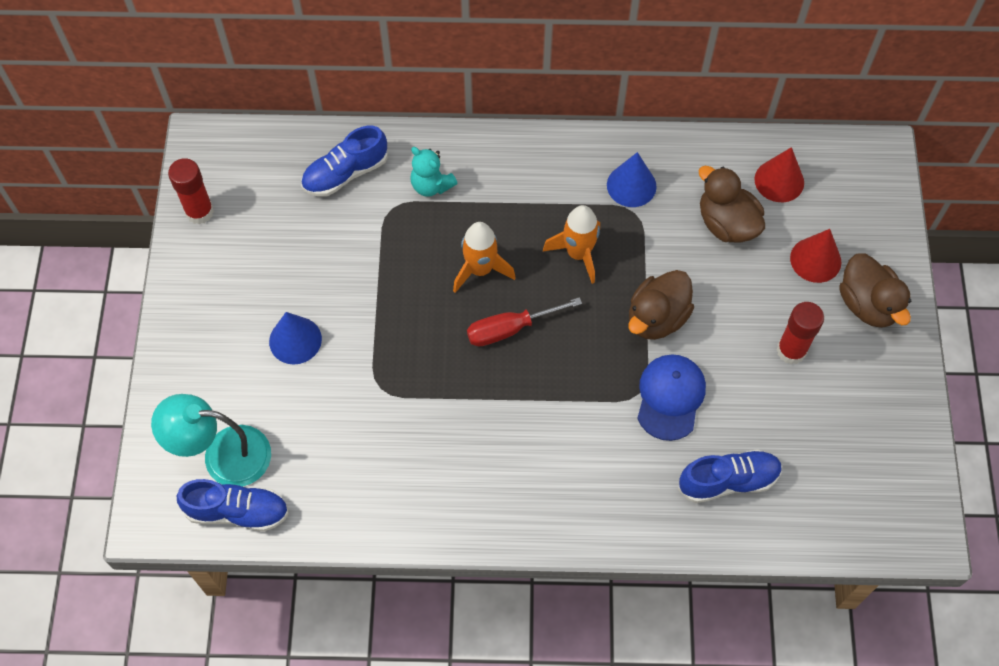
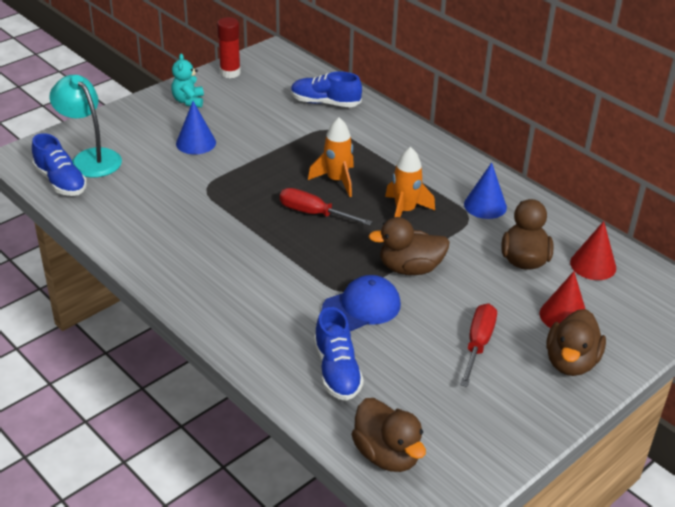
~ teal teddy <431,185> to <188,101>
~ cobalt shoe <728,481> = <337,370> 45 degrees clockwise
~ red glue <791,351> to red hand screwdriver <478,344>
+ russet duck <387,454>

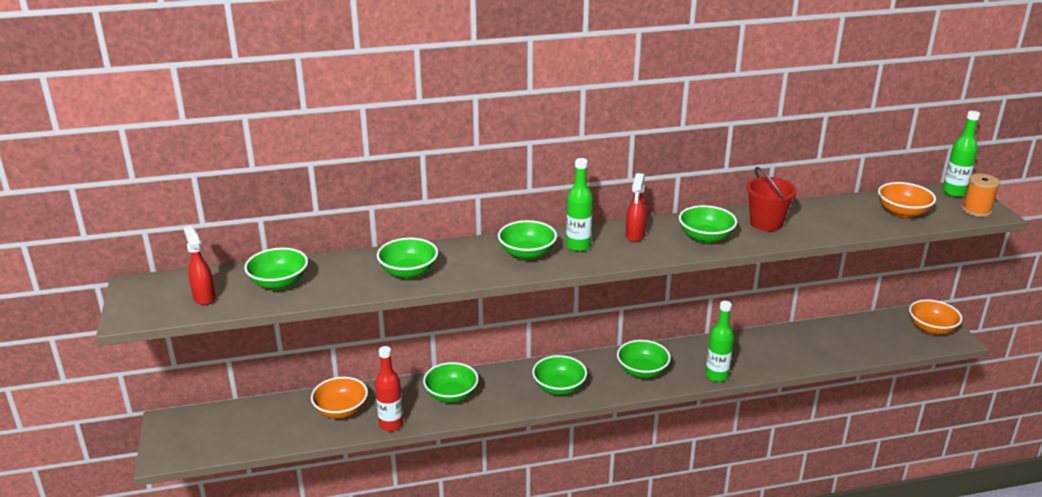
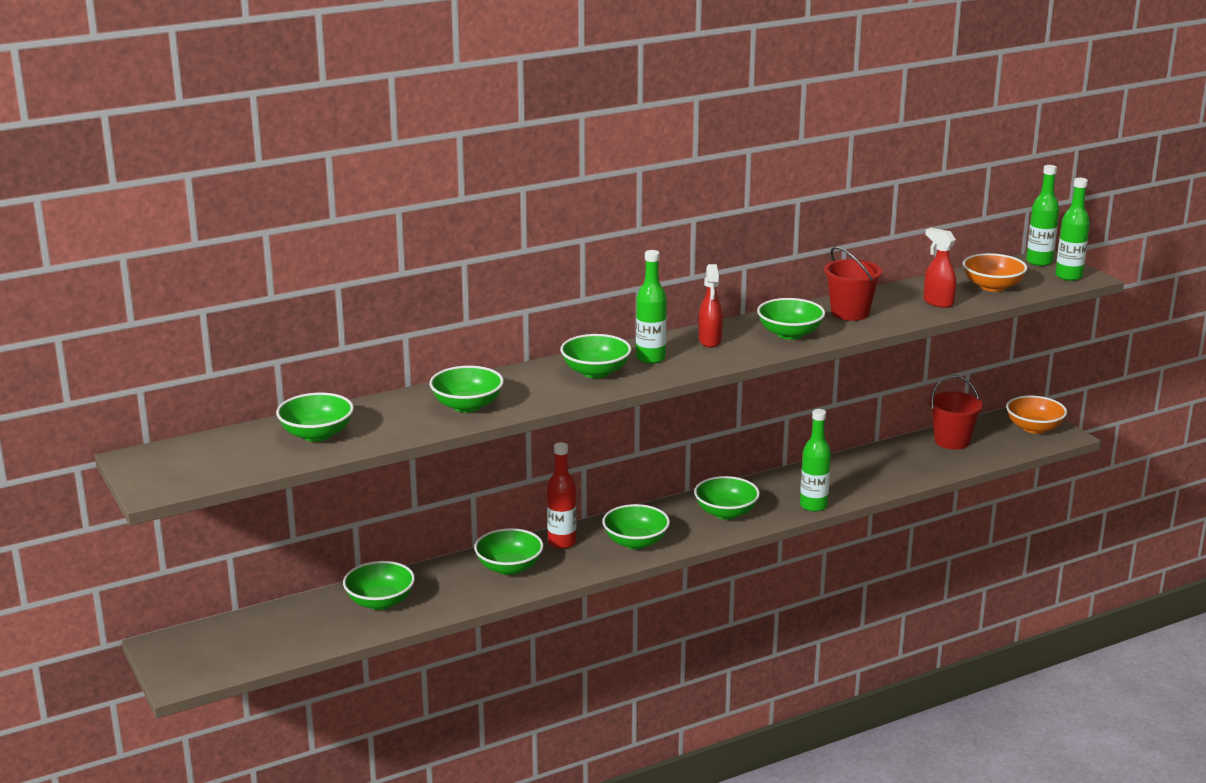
~ red spray cleaner <204,297> to <937,302>
~ orange bowl <341,410> to emerald bowl <380,602>
~ red bottle <391,424> to <562,542>
~ orange reel of thread <976,210> to emerald bottle <1068,276>
+ red bucket <952,441>

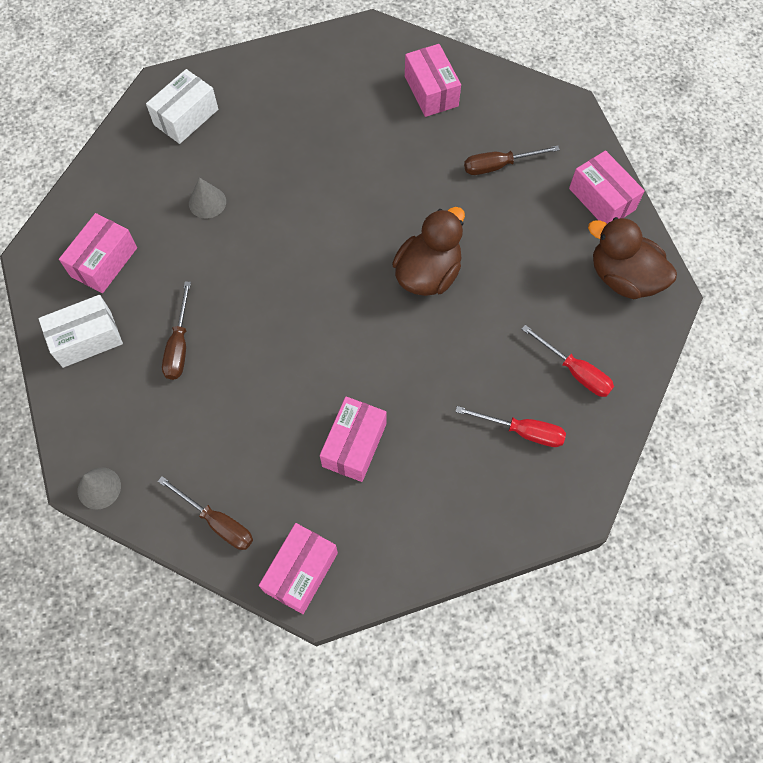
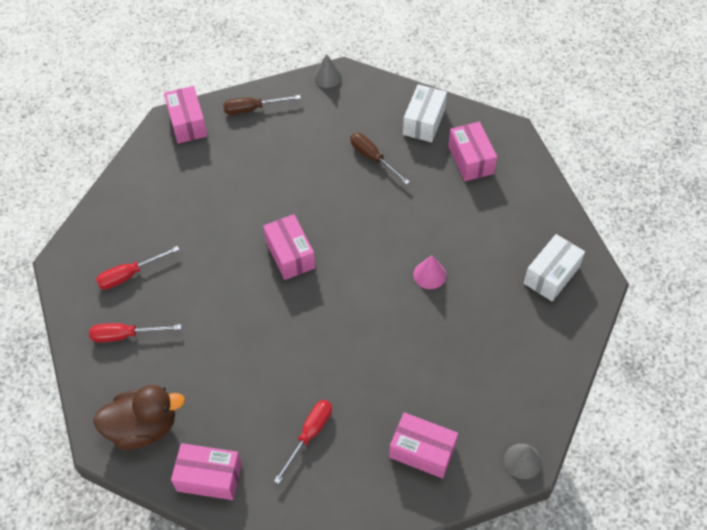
~ white parcel <186,117> = <551,275> 45 degrees clockwise
~ gray cone <207,202> to <522,461>
~ pink parcel <354,445> to <290,255>
- russet duck <428,273>
~ russet hand screwdriver <499,165> to red hand screwdriver <309,435>
+ pink cone <429,274>

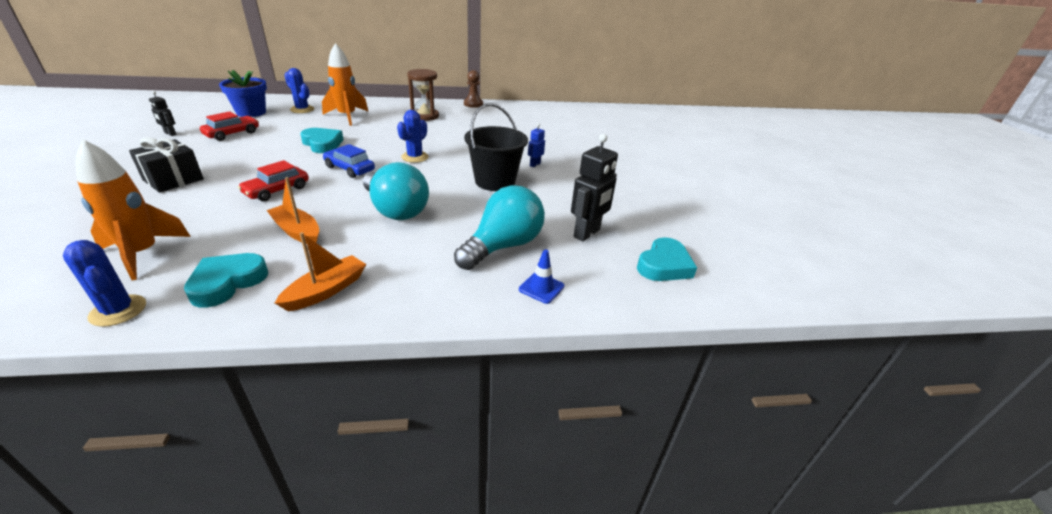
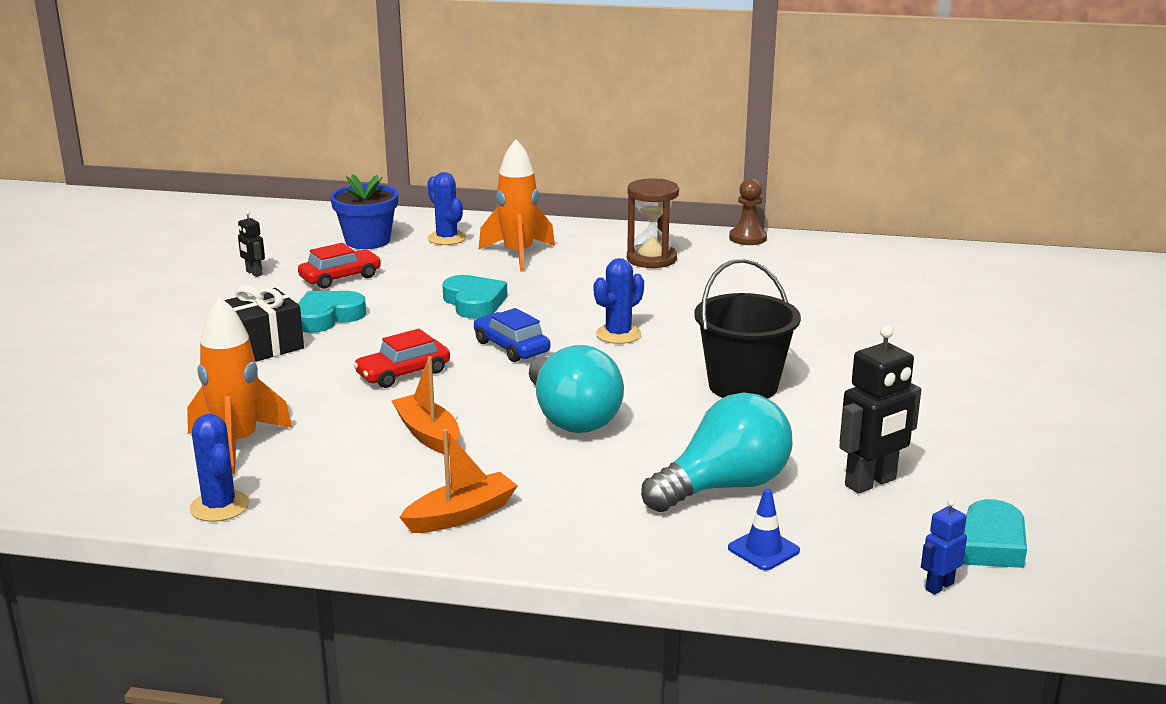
~ teal heart <227,283> to <327,317>
~ cobalt robot figure <534,164> to <939,586>

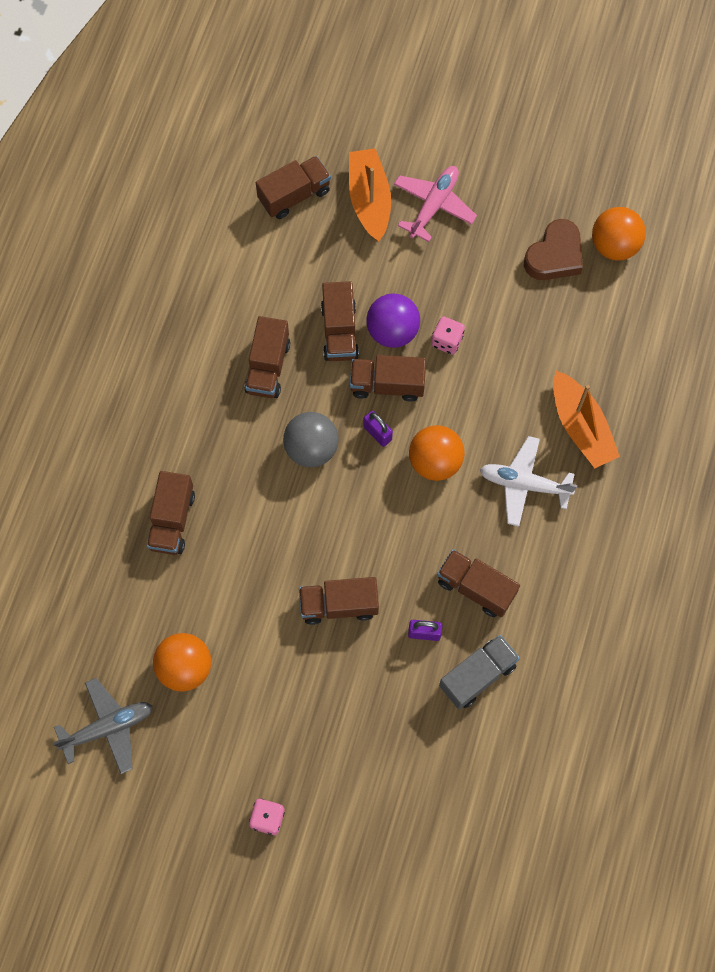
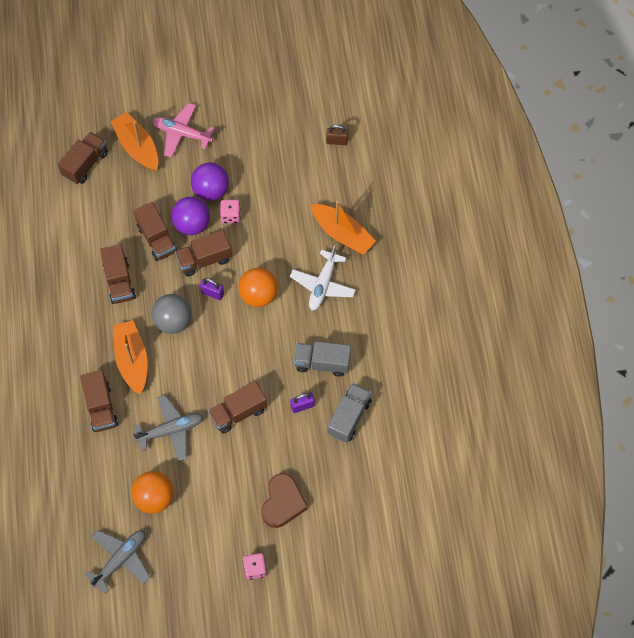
~ pink plane <434,205> = <182,133> 75 degrees counterclockwise
~ russet lorry <476,588> to gray lorry <322,363>
~ white plane <524,484> = <323,285> 60 degrees counterclockwise
~ russet heart <554,255> to <283,503>
- orange sphere <614,245>
+ orange toy boat <132,360>
+ gray plane <171,430>
+ royal purple sphere <211,190>
+ russet lock <337,141>

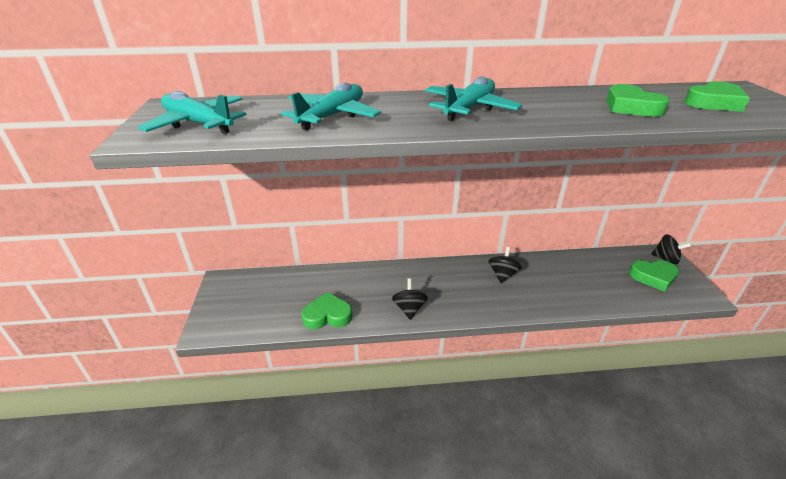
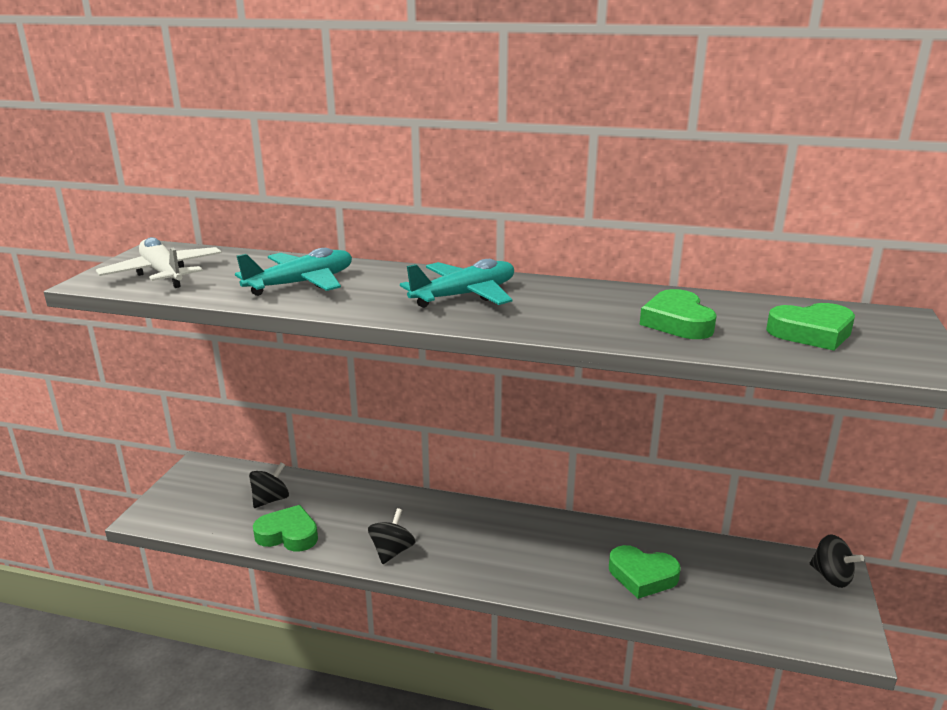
~ teal plane <198,123> to white plane <163,274>
~ ebony whirligig <502,275> to <270,500>
~ emerald heart <653,277> to <642,576>

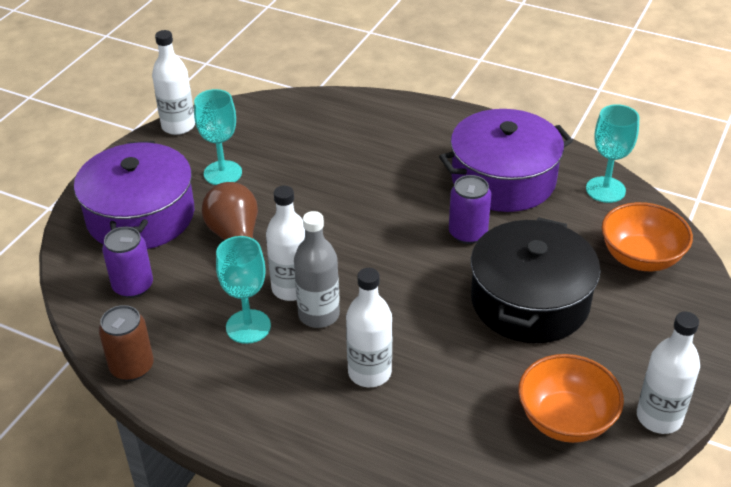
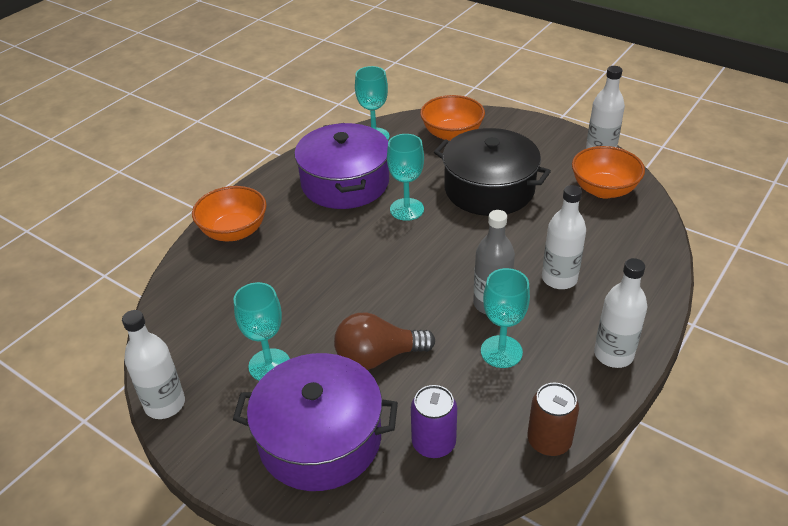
~ white bottle <291,288> to <613,354>
~ royal purple tin <468,233> to teal chalice <407,209>
+ orange bowl <234,231>

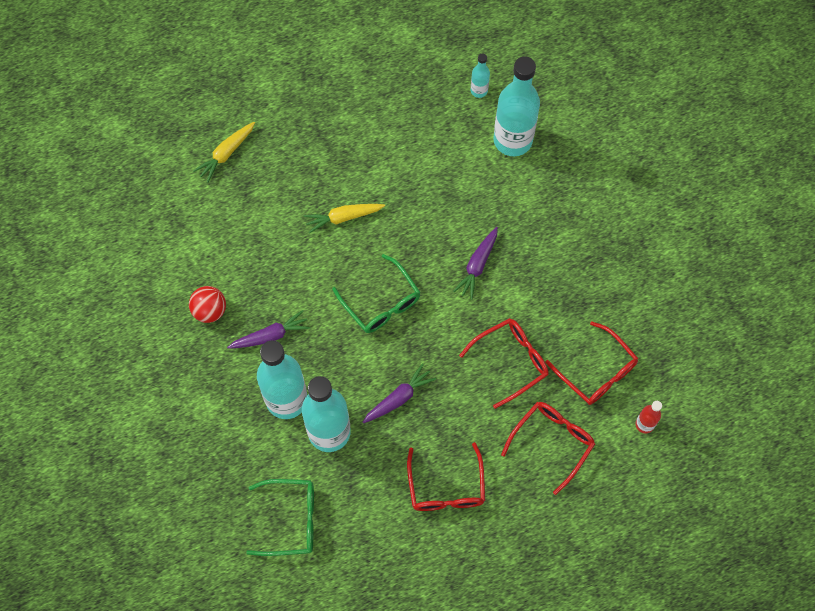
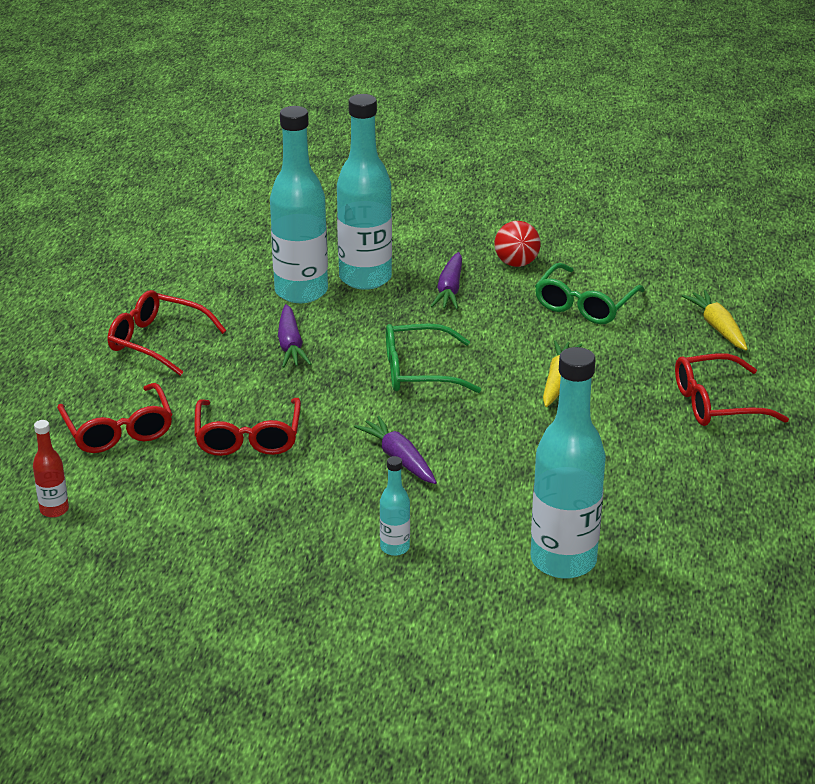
~ emerald spectacles <291,520> to <585,305>
~ teal bottle <479,90> to <395,547>
~ red spectacles <597,371> to <716,403>

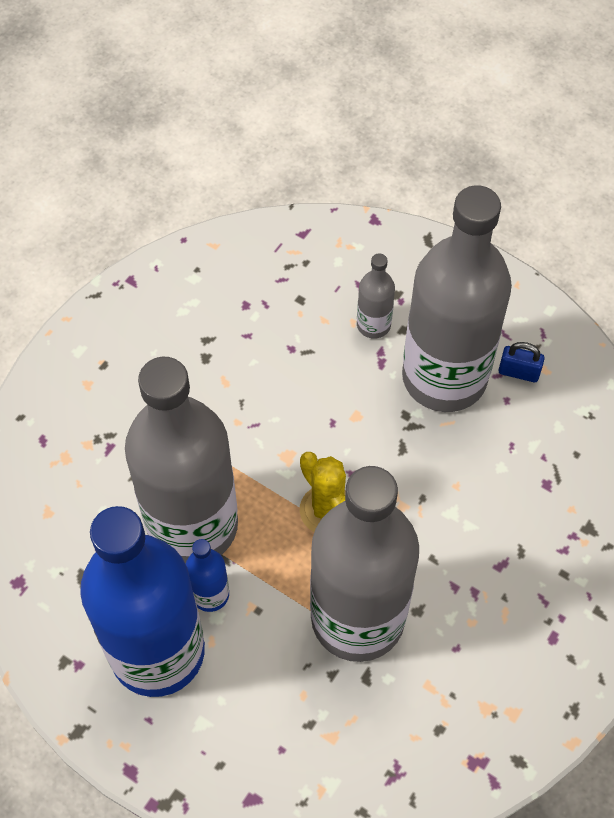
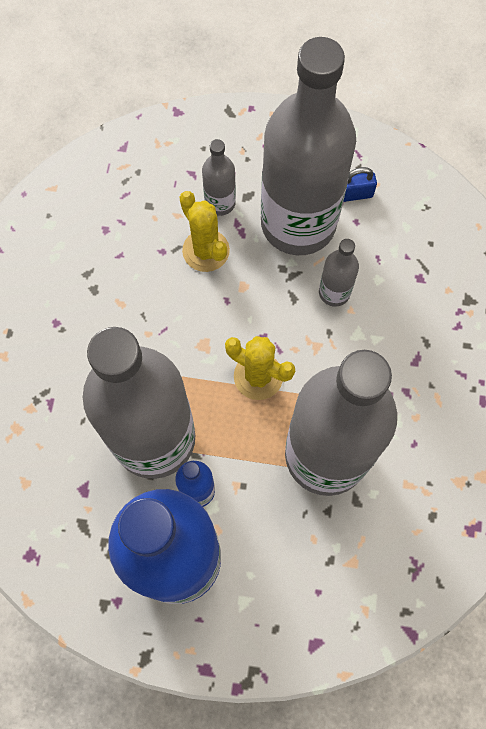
+ bright yellow cactus <206,251>
+ gray bottle <334,292>

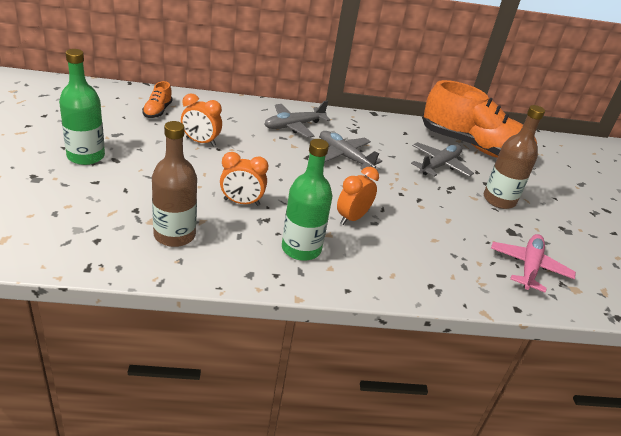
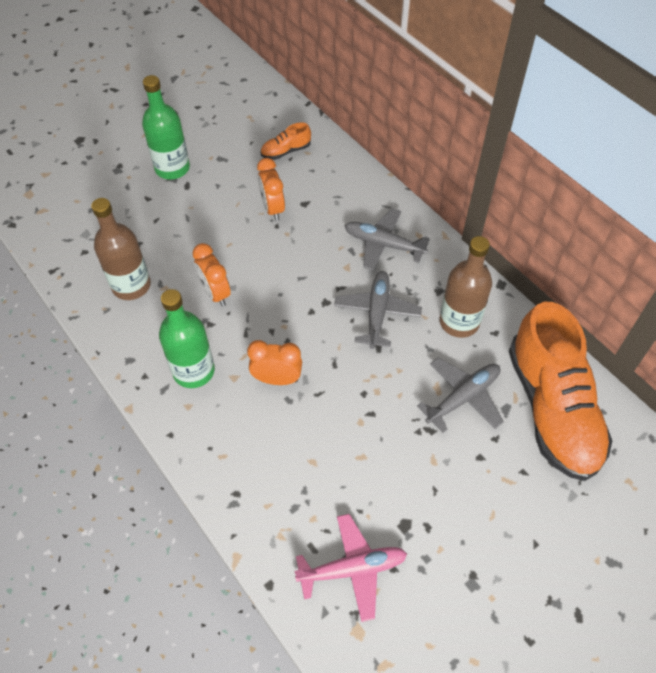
~ gray plane <439,165> = <463,397> 45 degrees counterclockwise
~ russet bottle <499,200> to <459,322>

